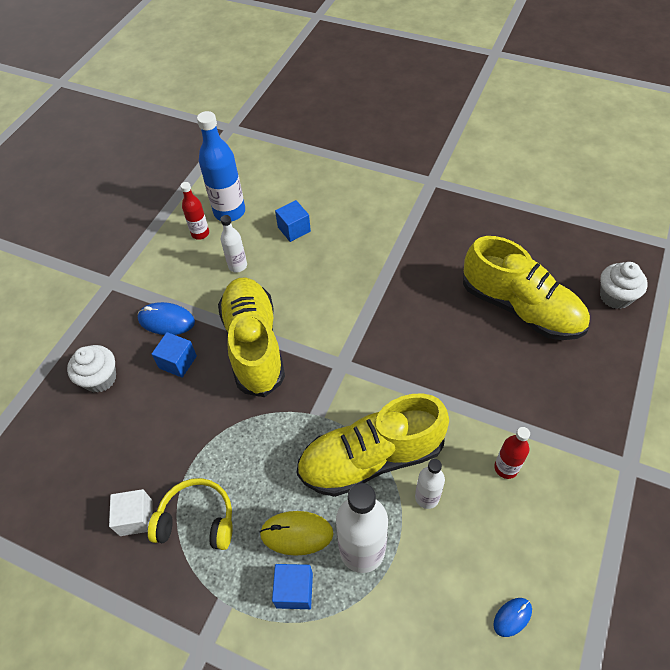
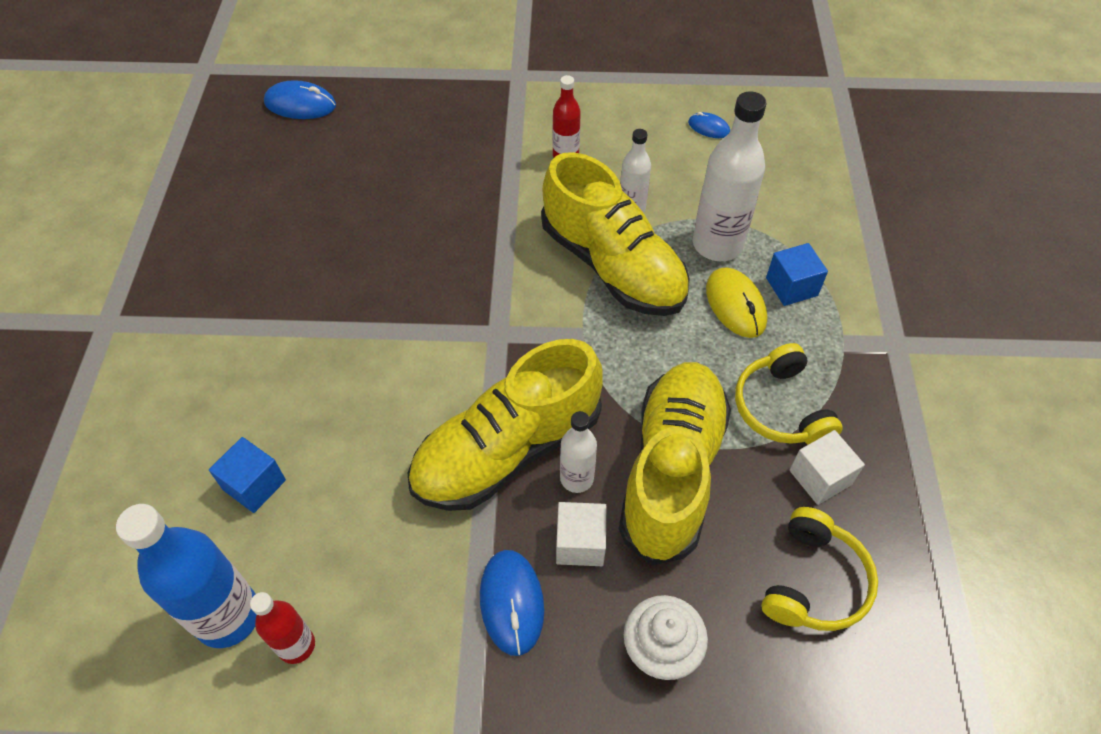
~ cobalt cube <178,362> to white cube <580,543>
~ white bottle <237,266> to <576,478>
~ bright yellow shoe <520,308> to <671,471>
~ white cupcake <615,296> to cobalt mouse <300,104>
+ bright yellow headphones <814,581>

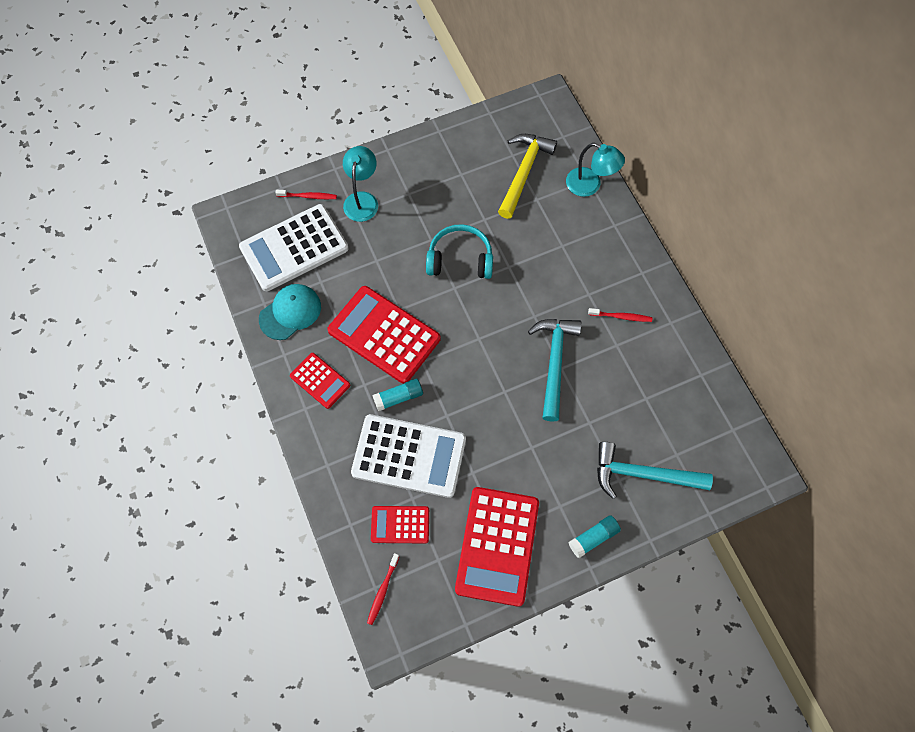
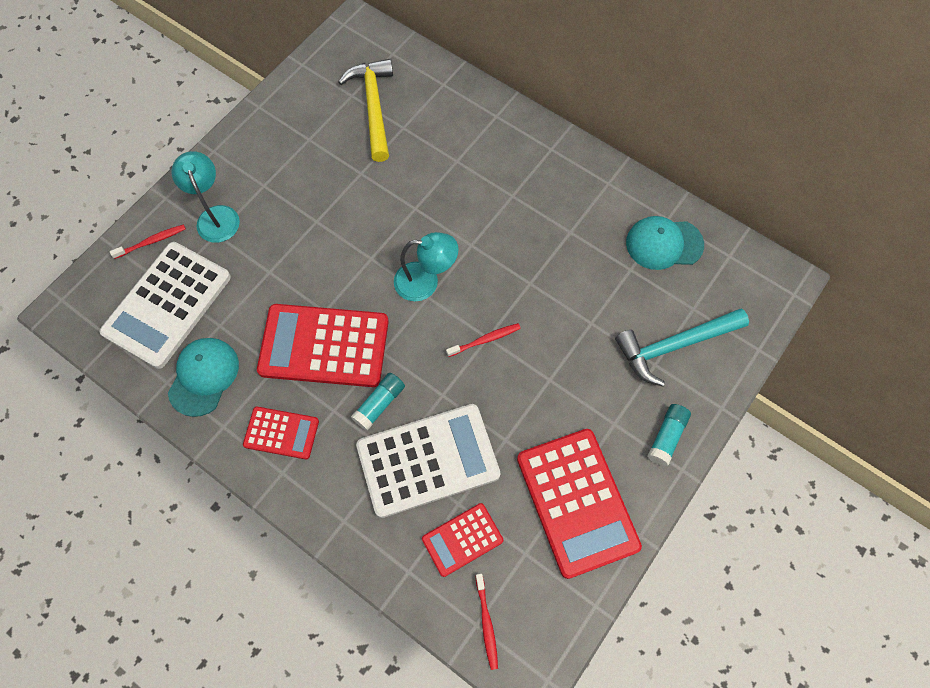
- teal headphones <460,259>
- teal carpenter's hammer <554,363>
~ teal reading lamp <590,185> to <426,281>
~ red tooth brush <621,317> to <485,340>
+ teal baseball cap <664,244>

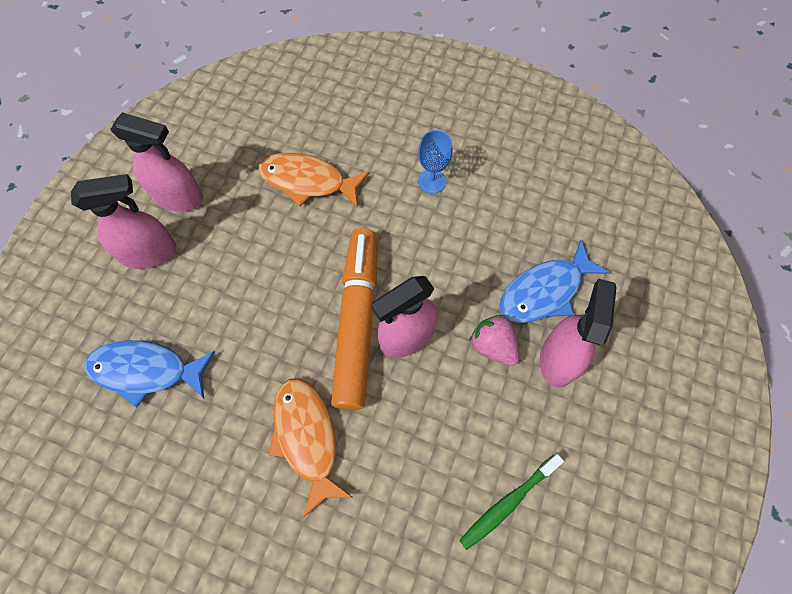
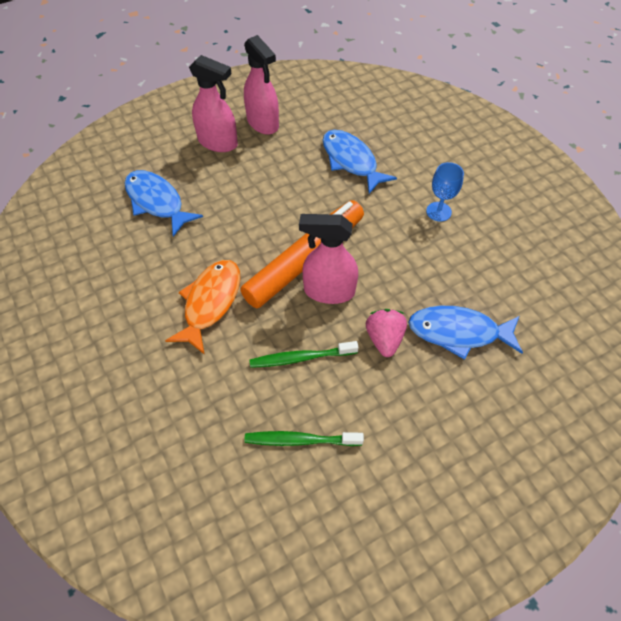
~ orange toy fish <308,181> to cobalt toy fish <351,161>
- pink spray cleaner <558,358>
+ emerald tooth brush <301,358>

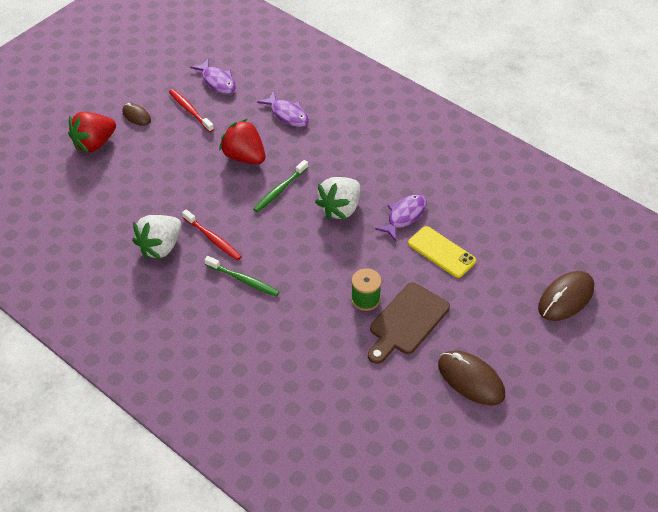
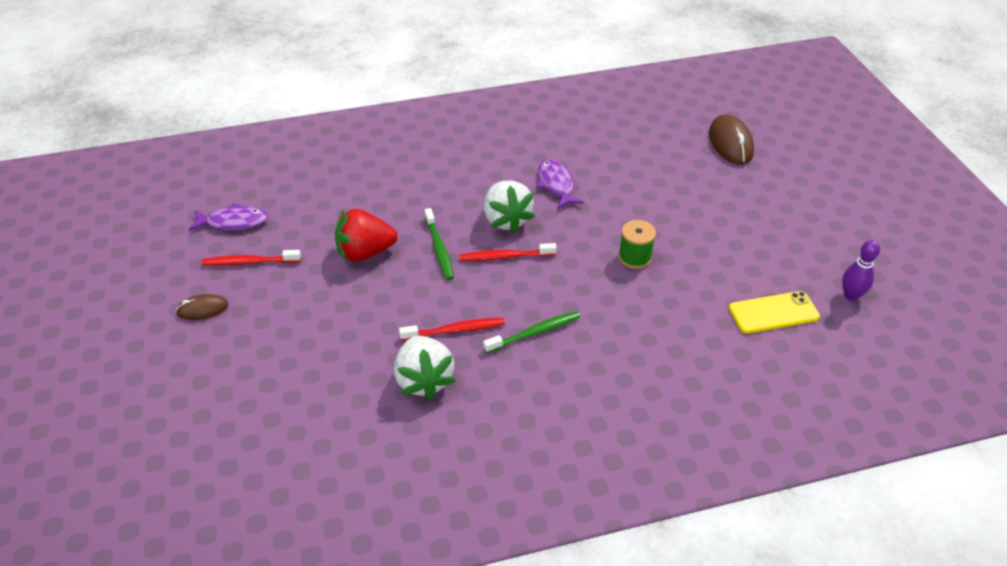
- red berry <94,144>
- royal purple toy fish <287,114>
- russet cutting board <406,322>
~ bright yellow smartphone <441,252> to <773,312>
- russet mouse <471,379>
+ red tooth brush <505,256>
+ royal purple bowling pin <851,295>

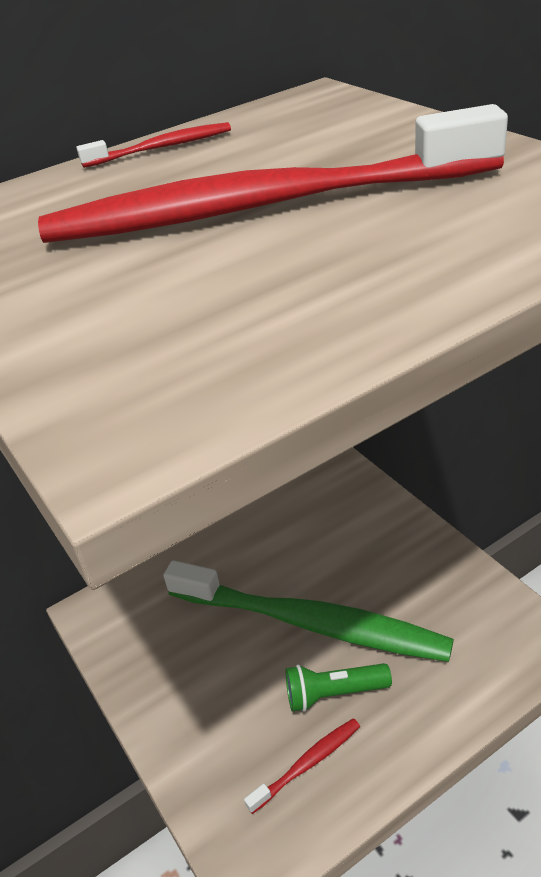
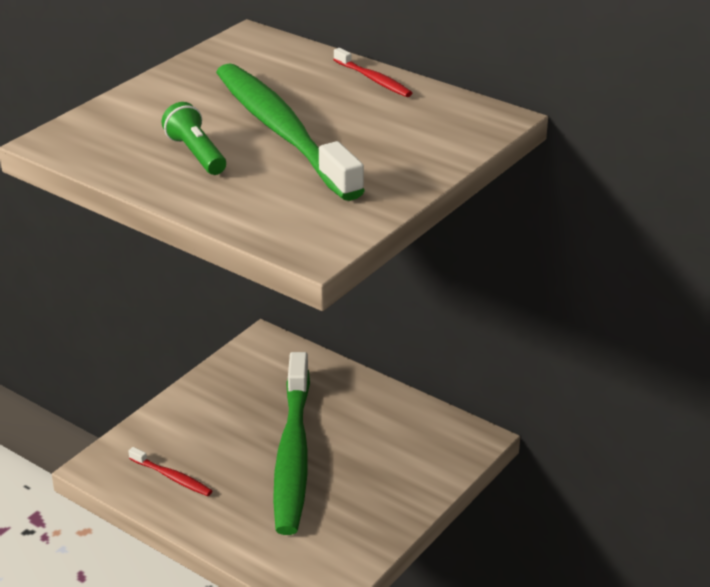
~ red tooth brush <262,207> to emerald tooth brush <282,131>
~ emerald torch <333,693> to <196,154>

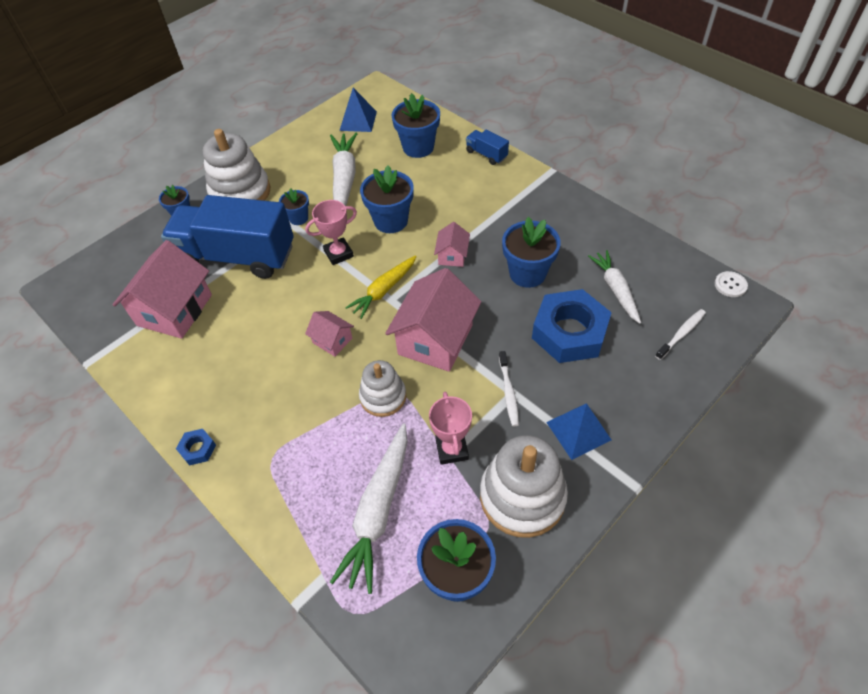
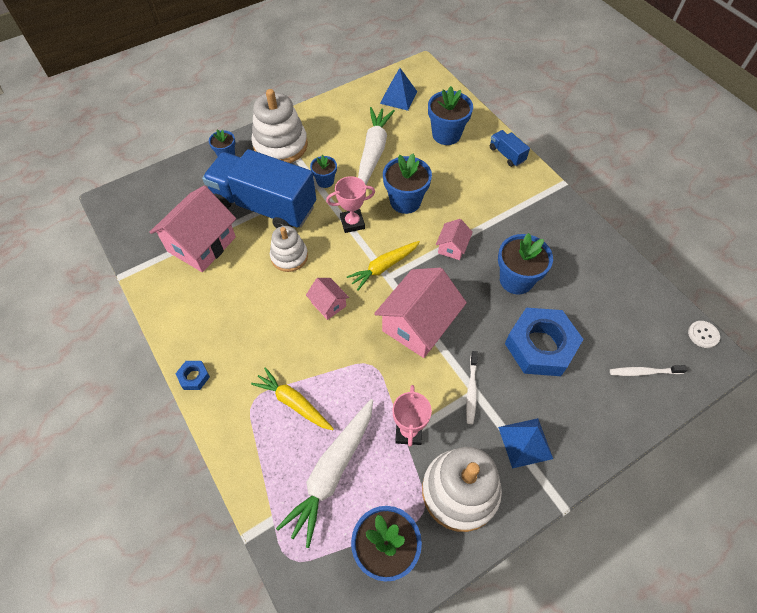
~ white stacking rings <383,396> to <289,256>
- white toy carrot <615,290>
~ white tooth brush <681,334> = <644,372> 150 degrees counterclockwise
+ bright yellow toy carrot <293,403>

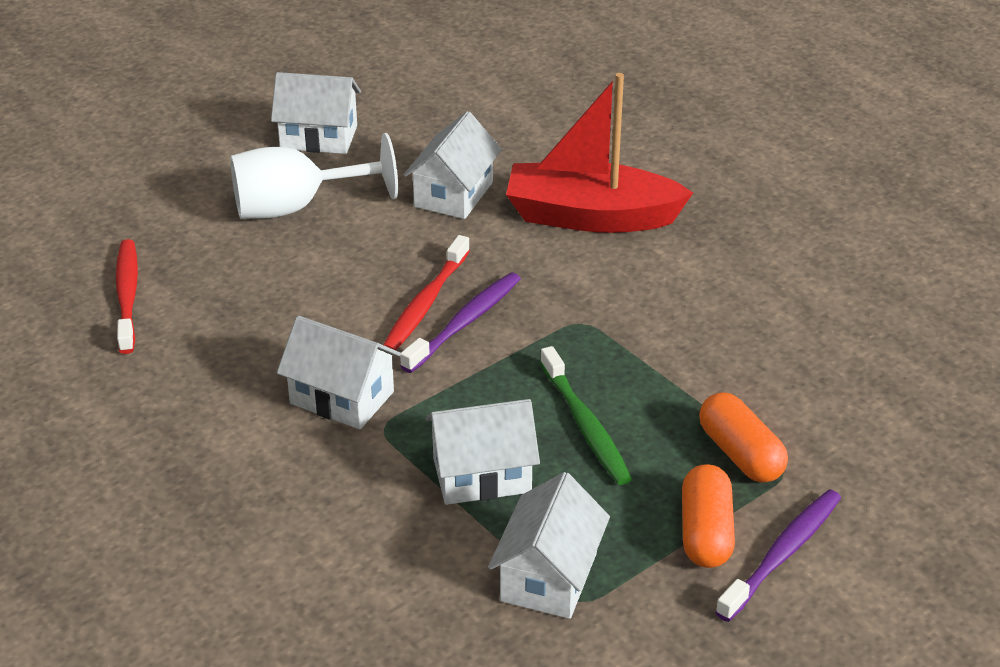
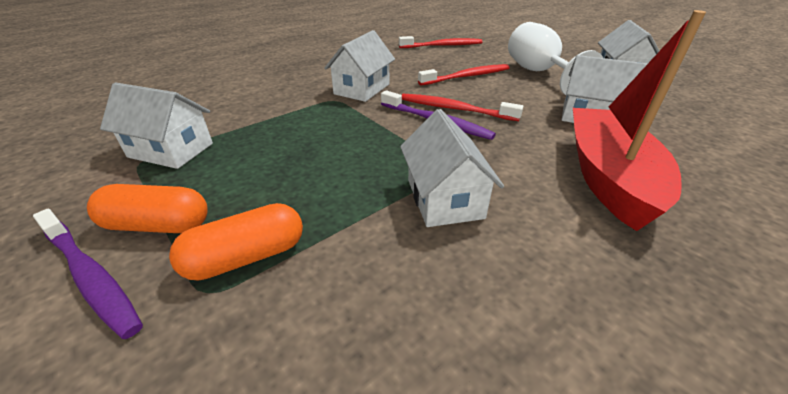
~ white toy house <482,475> to <444,198>
- emerald tooth brush <585,425>
+ red tooth brush <467,76>

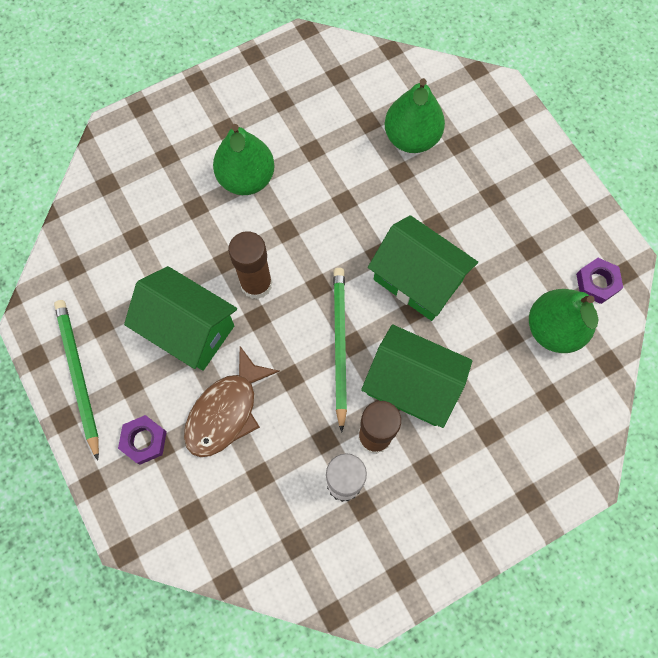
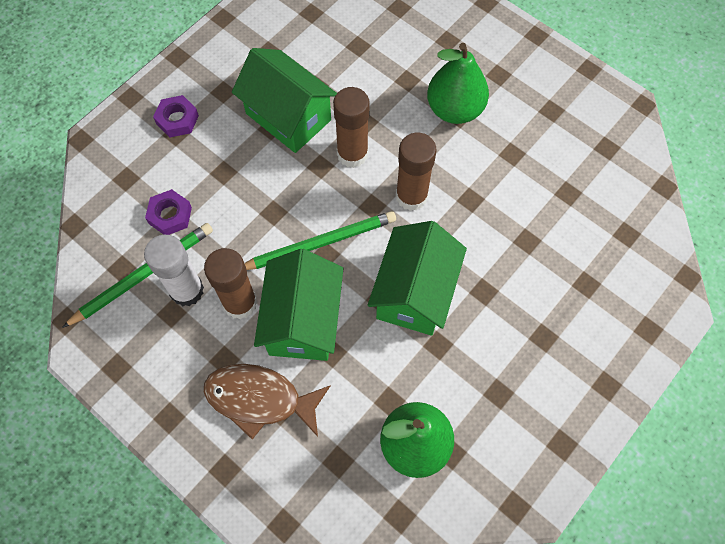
~ emerald wooden pencil <78,376> to <143,275>
~ emerald toy house <189,329> = <288,116> 60 degrees counterclockwise
~ russet toy fish <226,411> to <260,399>
- emerald toy pear <411,138>
~ royal purple hex nut <597,283> to <170,215>
+ russet glue <411,196>

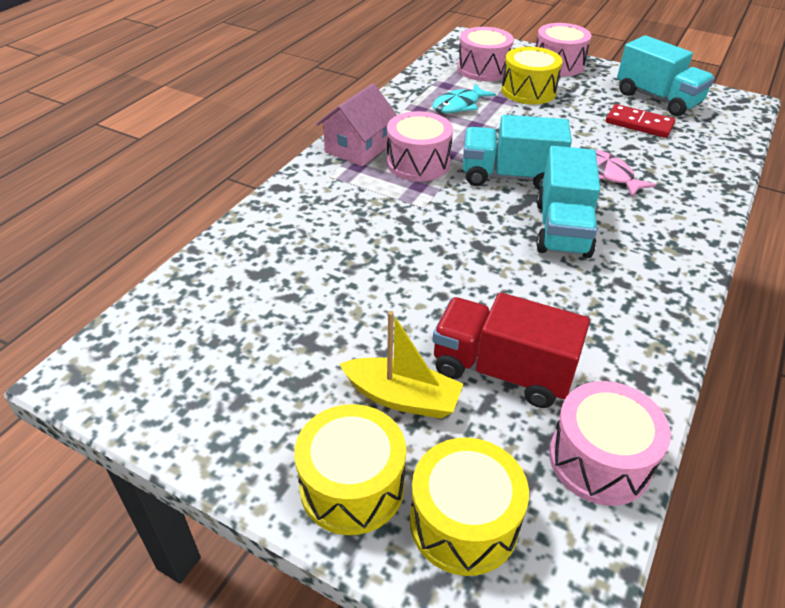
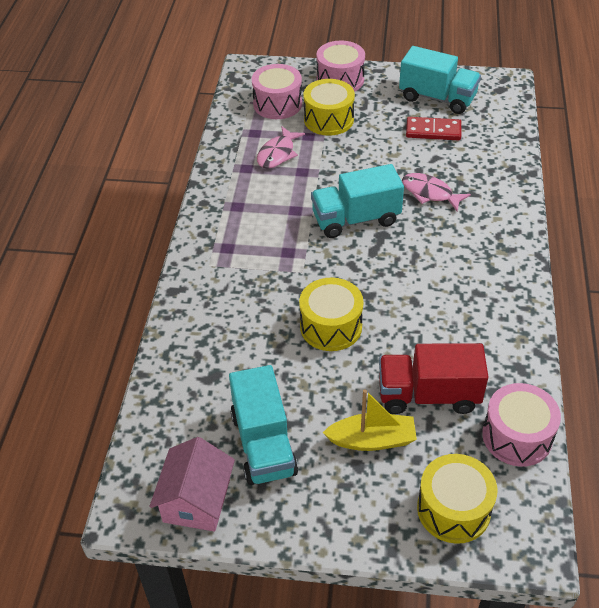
~ bright yellow toy drum <352,486> to <331,326>
~ pink toy house <358,148> to <196,500>
- pink toy drum <418,163>
~ teal toy fish <459,105> to pink toy fish <277,154>
~ teal lorry <562,229> to <263,444>

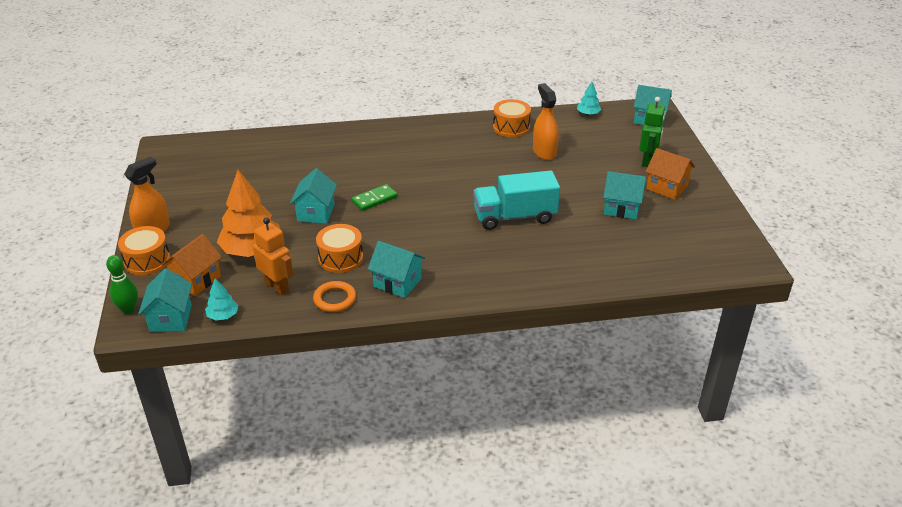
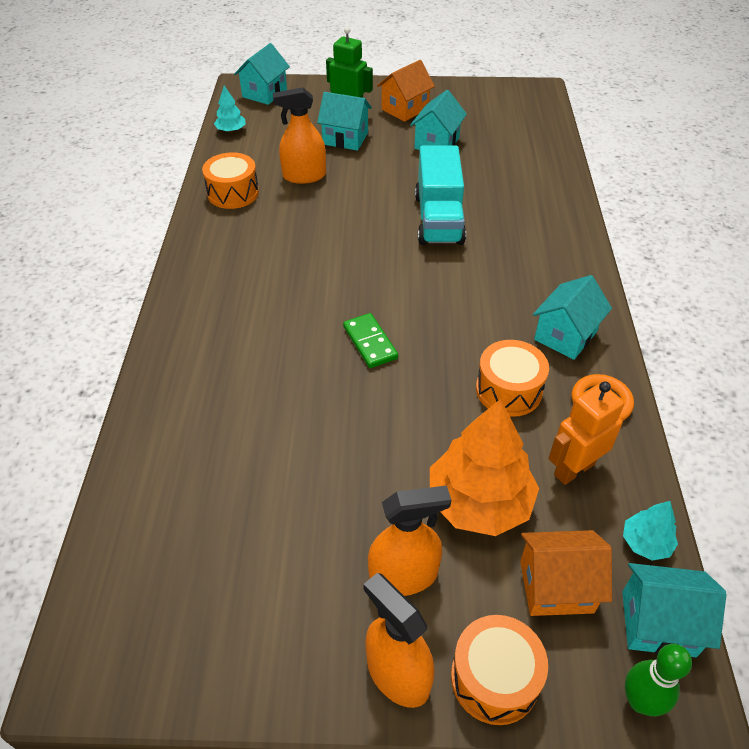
~ orange toy house <196,280> = <556,586> 45 degrees counterclockwise
~ teal toy house <316,212> to <345,138>
+ orange spray cleaner <403,575>

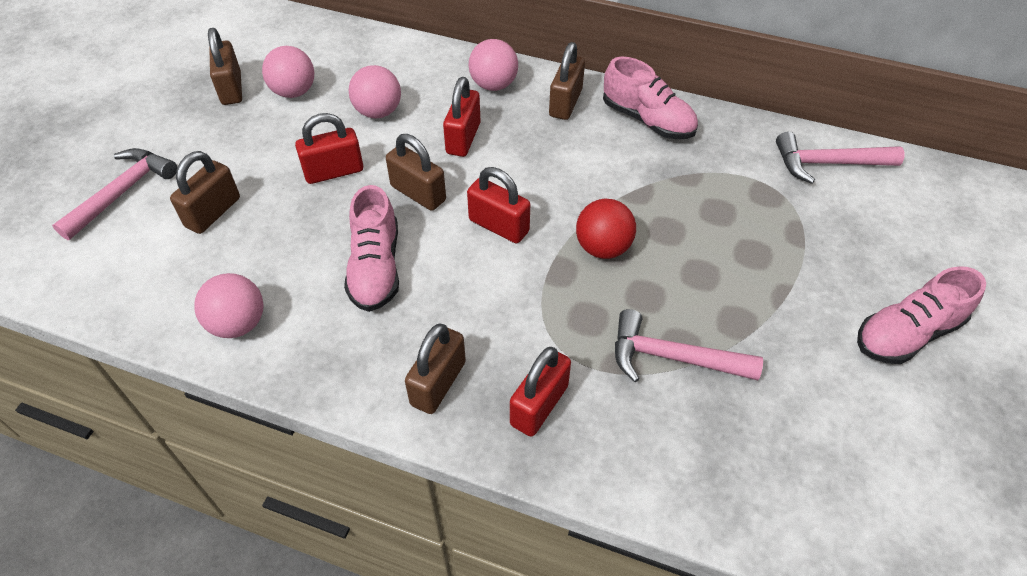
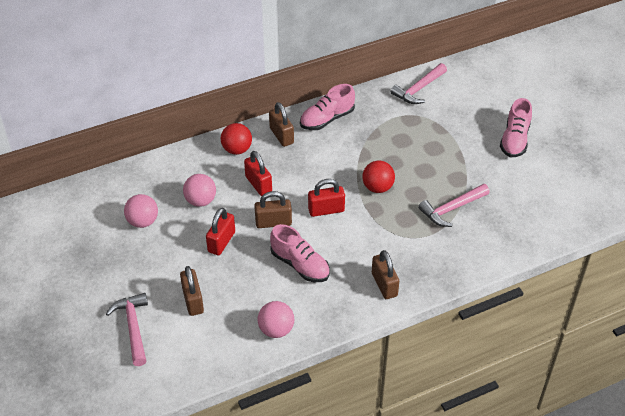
- russet lock <231,89>
~ pink sphere <493,85> to red sphere <237,150>
- red lock <539,405>
~ pink shoe <647,120> = <327,119> 150 degrees clockwise

